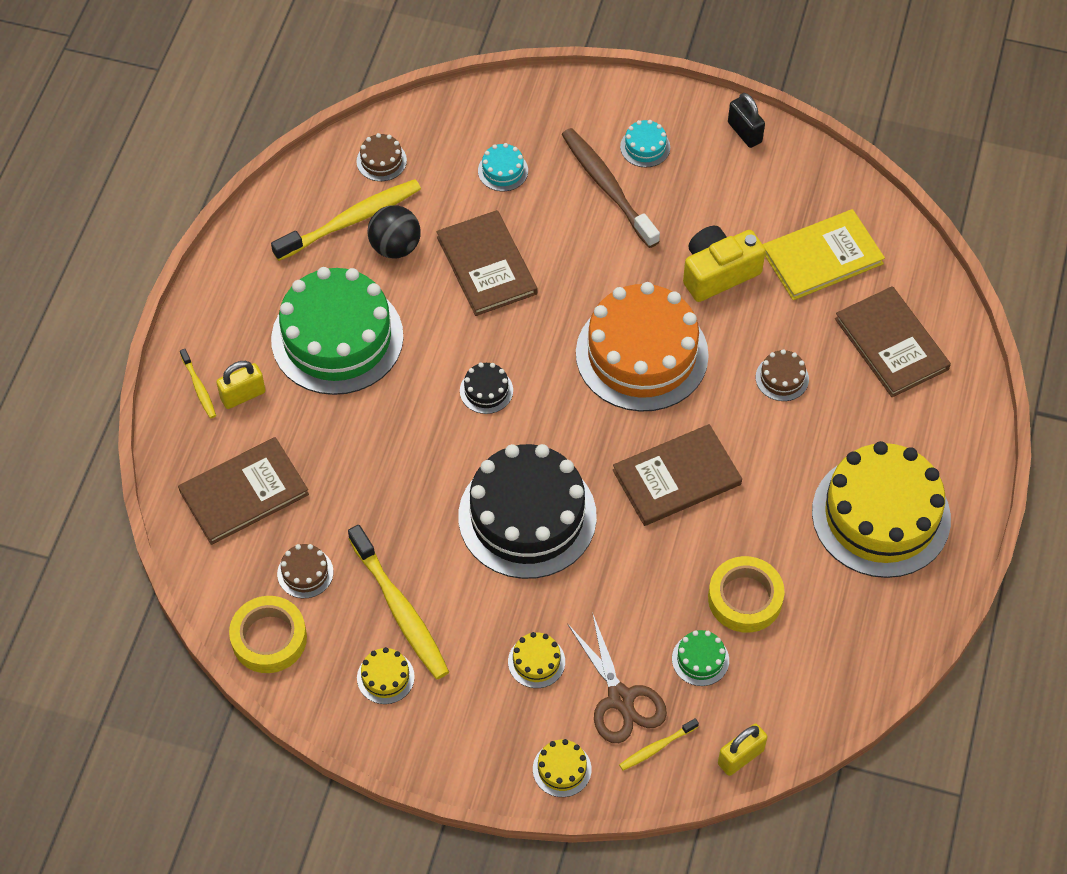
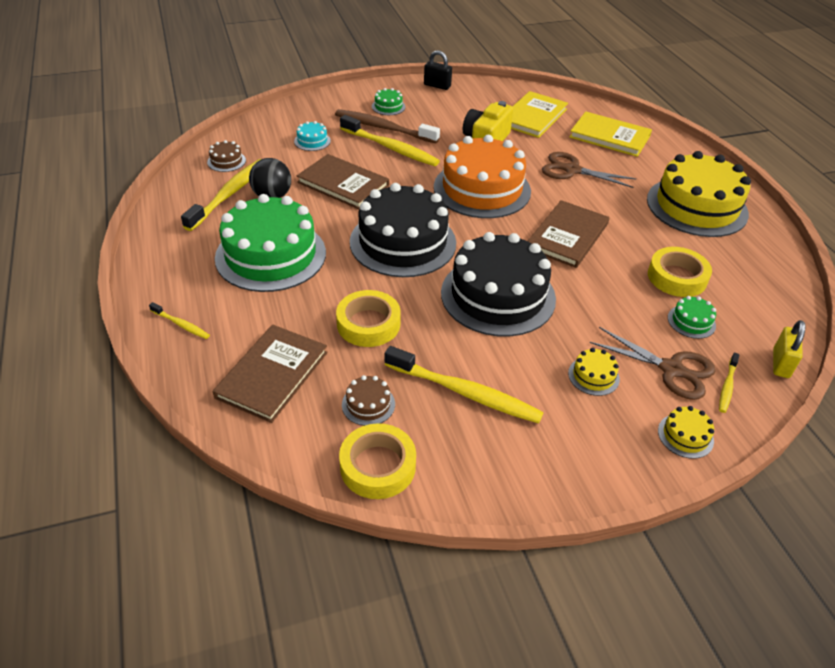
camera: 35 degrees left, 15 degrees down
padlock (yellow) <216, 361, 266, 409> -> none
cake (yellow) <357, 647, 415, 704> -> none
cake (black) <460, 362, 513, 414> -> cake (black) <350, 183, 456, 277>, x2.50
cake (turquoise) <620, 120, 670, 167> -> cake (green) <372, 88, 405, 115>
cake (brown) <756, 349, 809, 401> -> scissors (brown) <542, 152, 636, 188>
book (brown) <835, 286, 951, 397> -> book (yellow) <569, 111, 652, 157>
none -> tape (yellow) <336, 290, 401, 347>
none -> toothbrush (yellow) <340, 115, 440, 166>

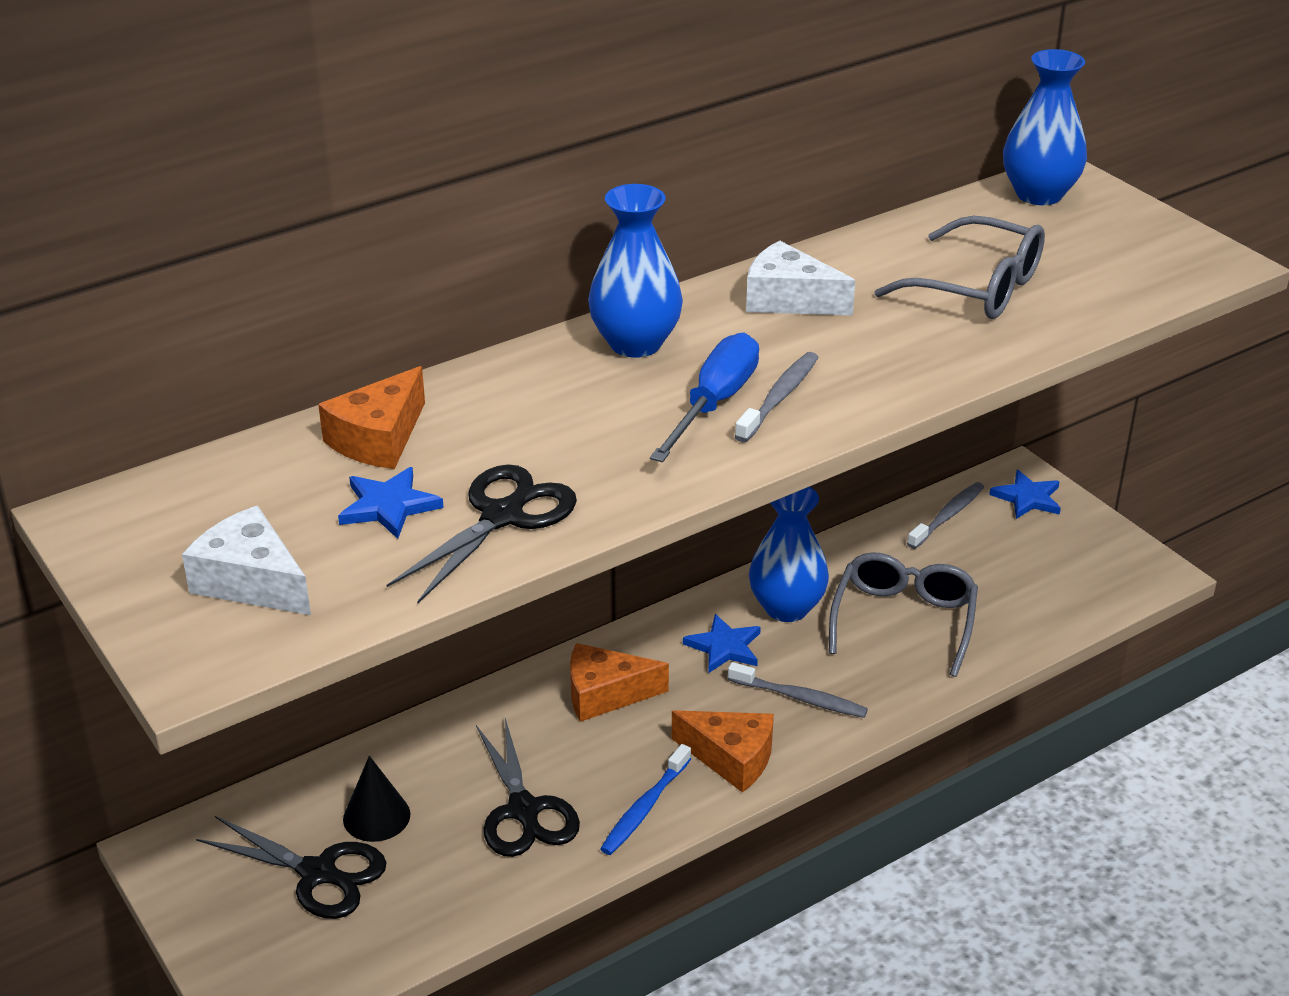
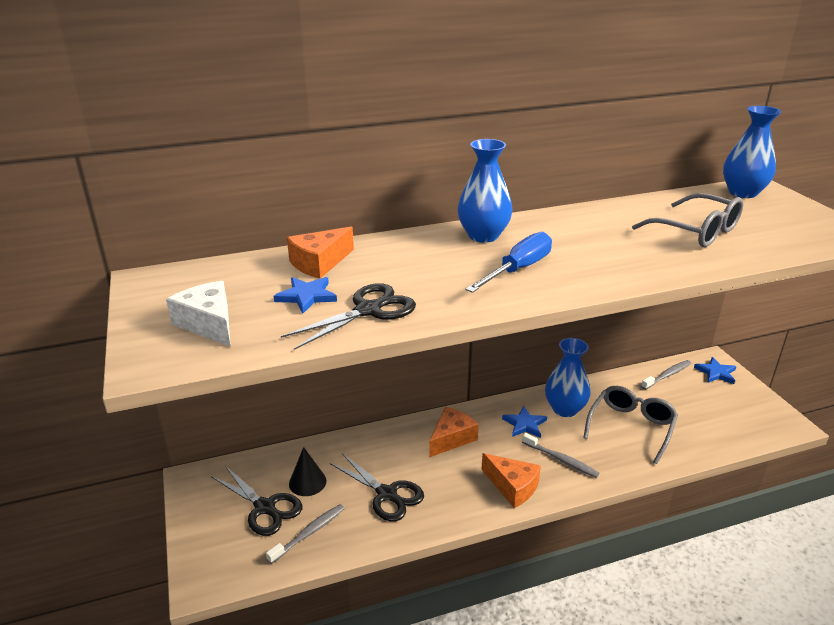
camera: 15 degrees right, 5 degrees down
scissors (black) <476, 718, 580, 857> -> scissors (black) <330, 453, 424, 521>, 45 degrees counterclockwise
cheese (orange) <570, 643, 669, 722> -> cheese (orange) <429, 407, 479, 457>, 120 degrees clockwise
toothbrush (blue) <600, 744, 691, 855> -> none
toothbrush (grey) <734, 352, 819, 442> -> toothbrush (grey) <266, 504, 345, 564>, moved
cheese (white) <746, 241, 855, 316> -> none

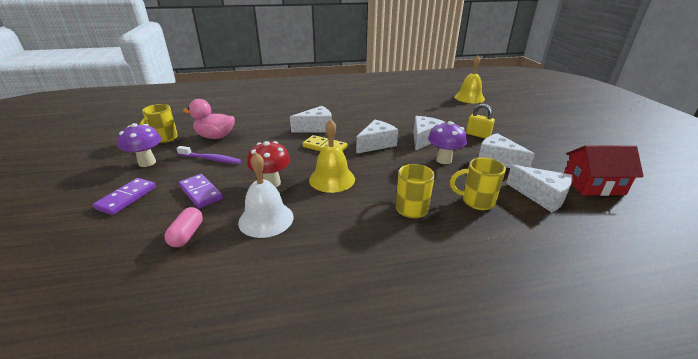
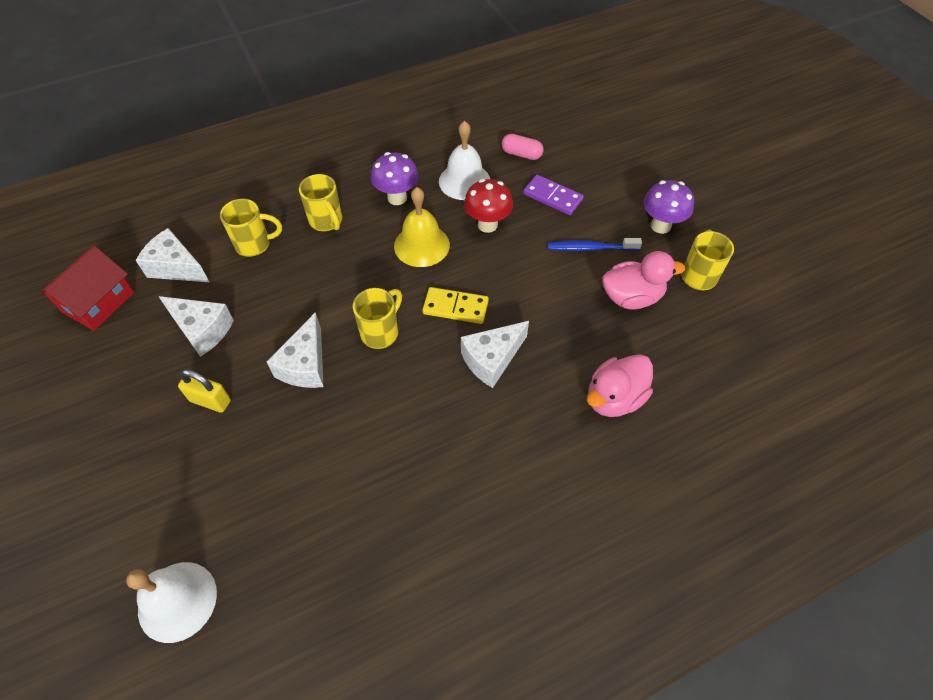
camera: 165 degrees right, 25 degrees up
domino (purple) <93, 178, 156, 215> -> none
capsule (pink) <164, 207, 203, 247> -> capsule (pink) <502, 134, 544, 160>, 60 degrees counterclockwise
toothbrush (purple) <176, 146, 242, 164> -> toothbrush (blue) <548, 238, 642, 251>
cheese (white) <356, 120, 398, 154> -> mug (yellow) <353, 288, 402, 349>
mushroom (purple) <428, 121, 467, 164> -> mushroom (purple) <371, 152, 419, 205>, moved
bell (yellow) <454, 55, 485, 103> -> bell (white) <126, 562, 217, 643>
house (red) <564, 145, 644, 196> -> house (red) <39, 246, 134, 331>, 45 degrees counterclockwise
none -> duck (pink) <587, 354, 653, 417>

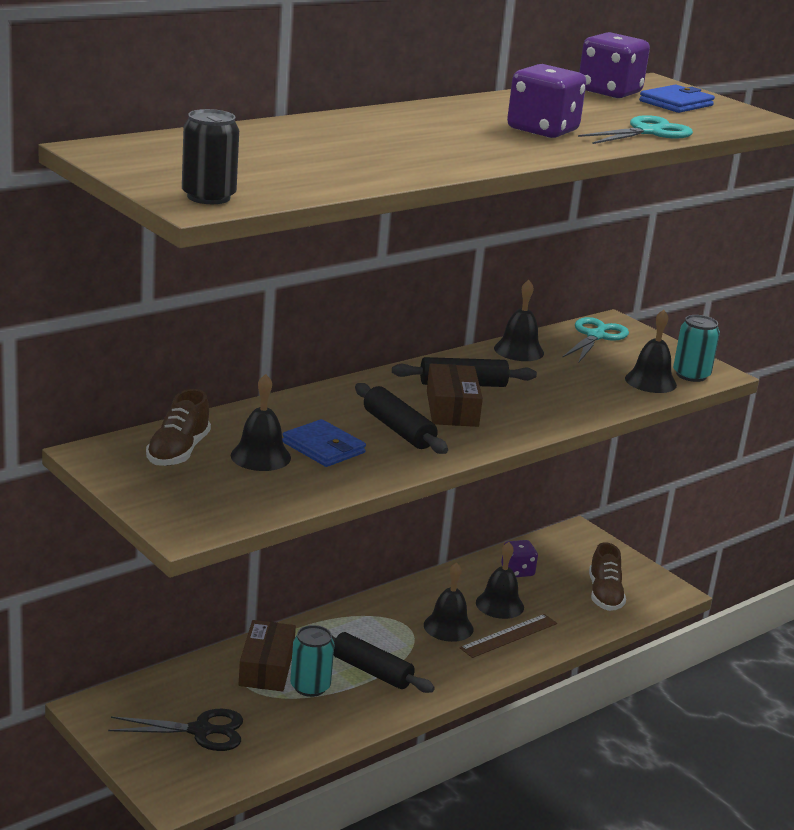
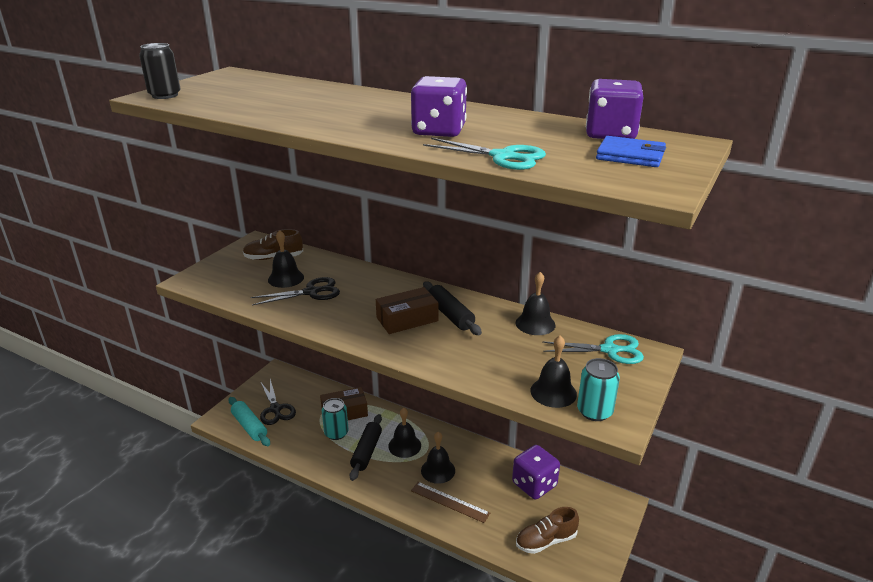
camera: 70 degrees right, 5 degrees up
wallet (blue) <282, 419, 366, 467> -> scissors (black) <251, 277, 340, 305>
rolling pin (black) <355, 383, 448, 454> -> none
bell (black) <476, 542, 524, 619> -> bell (black) <388, 408, 421, 458>, moved
dice (purple) <501, 540, 538, 577> -> dice (purple) <512, 445, 560, 499>, x1.63
none -> rolling pin (turquoise) <228, 397, 270, 446>

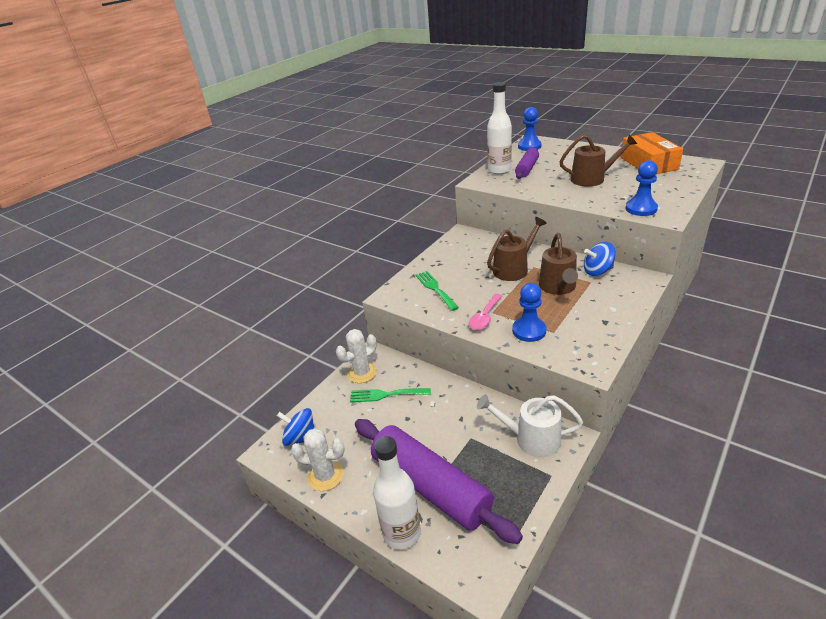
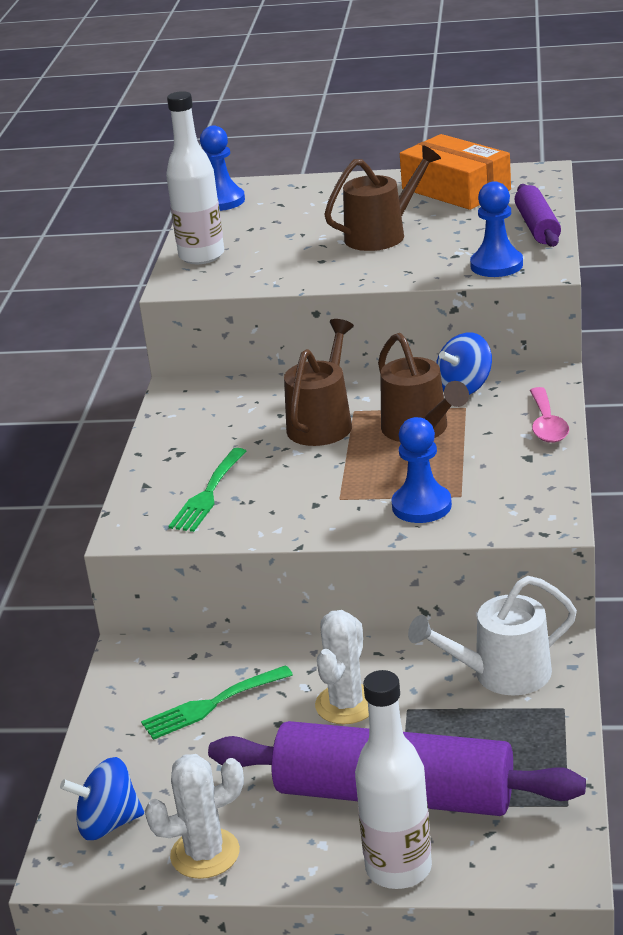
camera: 30 degrees left, 5 degrees down
cactus (white) <336, 329, 377, 383> -> cactus (white) <315, 610, 369, 725>, moved
fork (green) <416, 271, 459, 311> -> fork (green) <168, 448, 247, 532>, 105 degrees counterclockwise
spoon (pink) <469, 294, 502, 330> -> spoon (pink) <530, 387, 569, 443>, moved
rolling pin (purple) <515, 147, 539, 179> -> rolling pin (purple) <514, 184, 561, 247>, moved

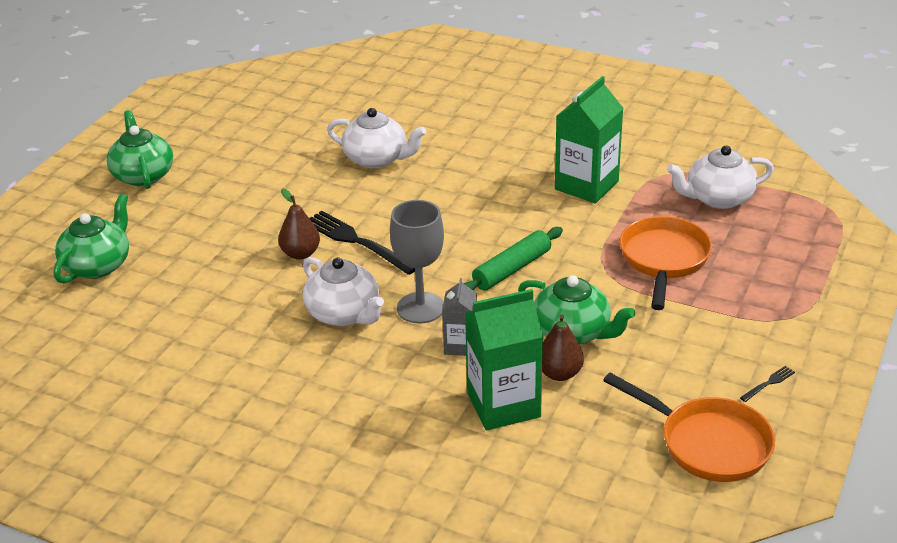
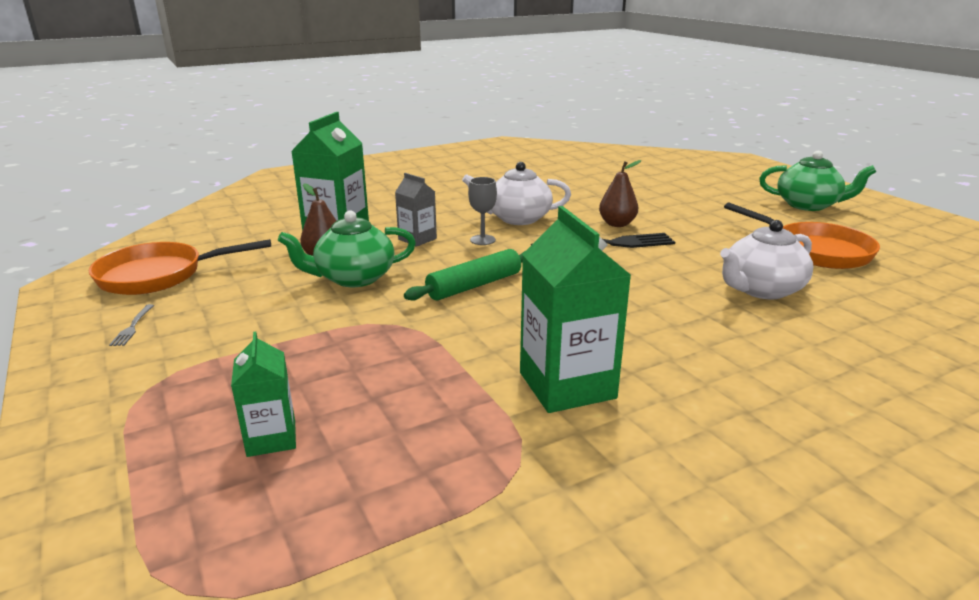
camera: 125 degrees right, 10 degrees down
teapot (green) <54, 193, 129, 283> -> none
goblet (grey) <390, 200, 444, 324> -> goblet (grey) <468, 177, 497, 245>, x0.58
rolling pin (green) <464, 227, 563, 290> -> rolling pin (green) <404, 249, 525, 301>, 60 degrees clockwise
pan (orange) <620, 216, 712, 310> -> pan (orange) <724, 202, 880, 269>, moved
teapot (white) <667, 145, 774, 209> -> none
fork (black) <740, 366, 795, 402> -> fork (grey) <109, 304, 154, 346>
none -> carton (green) <231, 331, 296, 457>

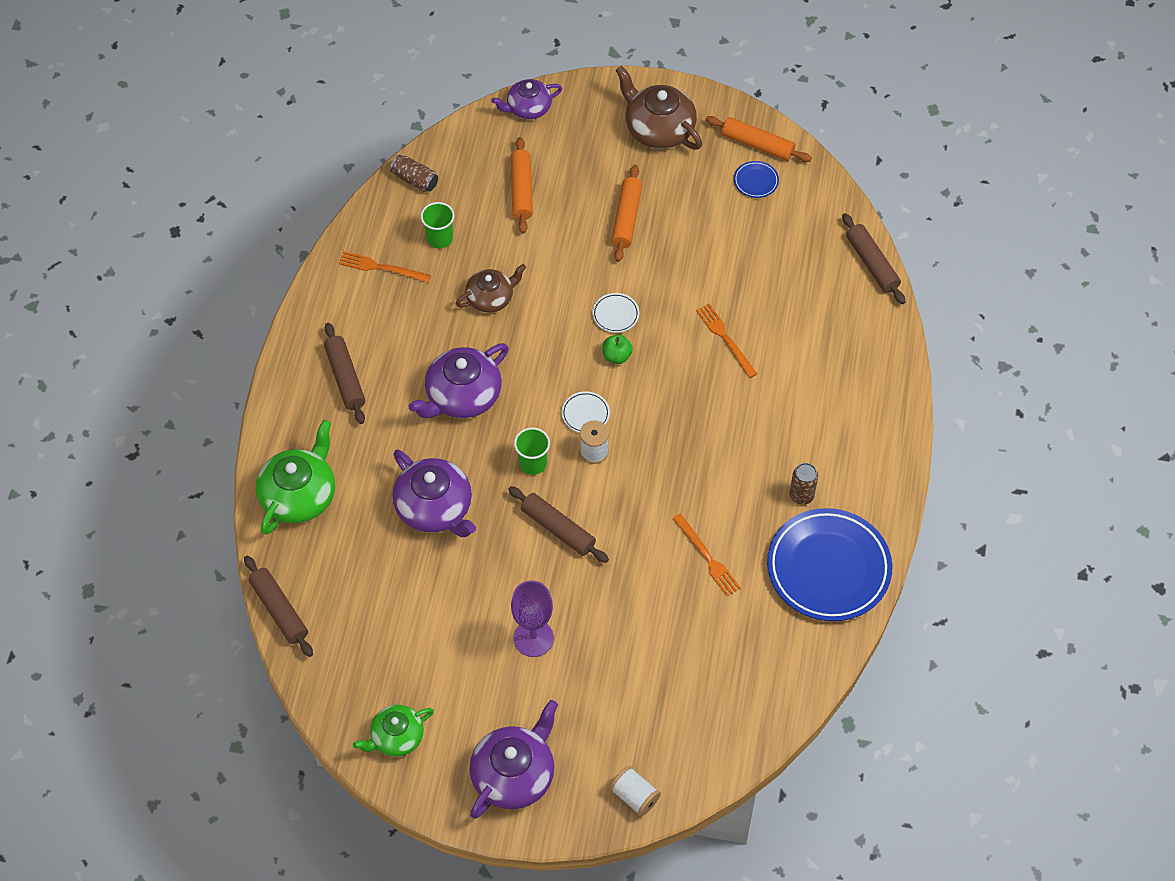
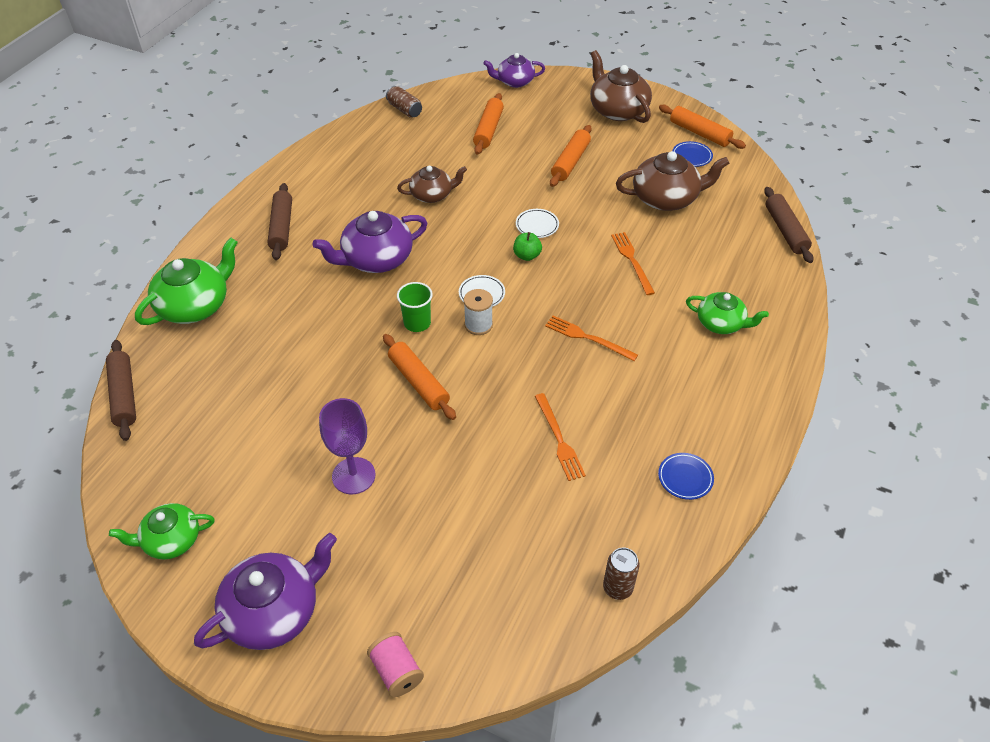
camera: 15 degrees right, 10 degrees down
fork (orange) <339, 251, 431, 283> -> fork (orange) <545, 316, 638, 361>, moved
teapot (purple) <393, 450, 476, 537> -> none
cup (green) <421, 202, 455, 248> -> none
rolling pin (brown) <508, 486, 609, 563> -> rolling pin (orange) <383, 334, 456, 420>
spool (white) <609, 766, 661, 817> -> spool (pink) <367, 632, 424, 697>
plate (blue) <767, 508, 892, 621> -> plate (blue) <658, 453, 714, 500>, x0.40
can (brown) <790, 463, 818, 505> -> can (brown) <603, 547, 640, 600>, moved
none -> teapot (brown) <616, 151, 729, 211>
none -> teapot (green) <686, 292, 769, 334>

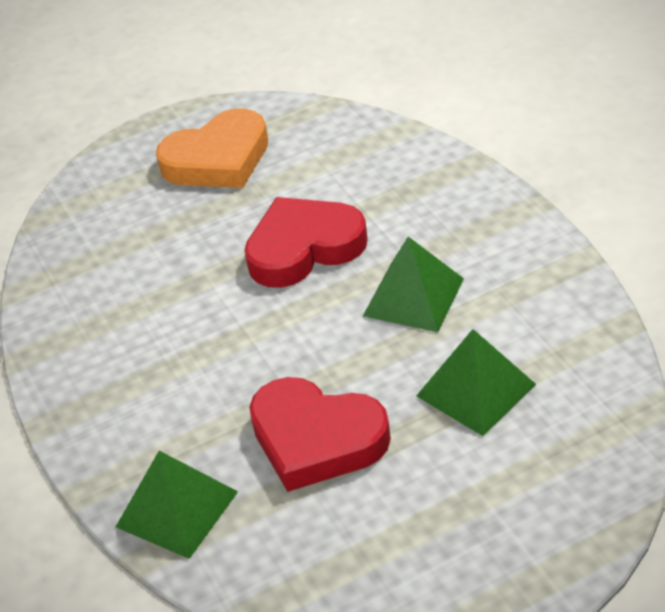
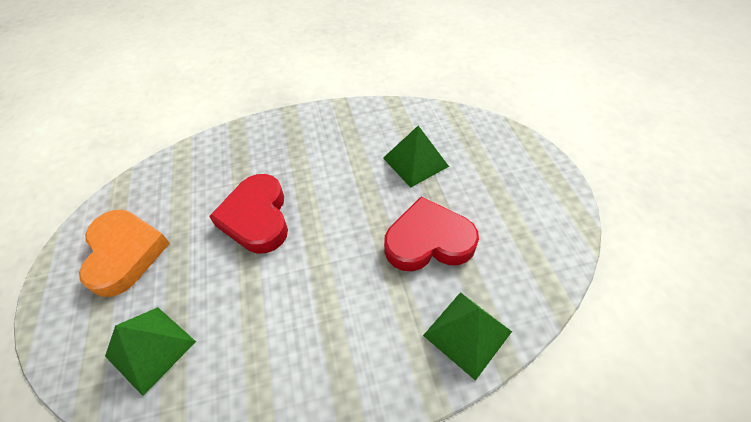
camera: 80 degrees left, 10 degrees up
heart (red) <249, 377, 391, 492> -> heart (red) <384, 197, 479, 271>, 135 degrees counterclockwise
pyramid (green) <363, 237, 464, 332> -> pyramid (green) <105, 307, 196, 396>, moved

